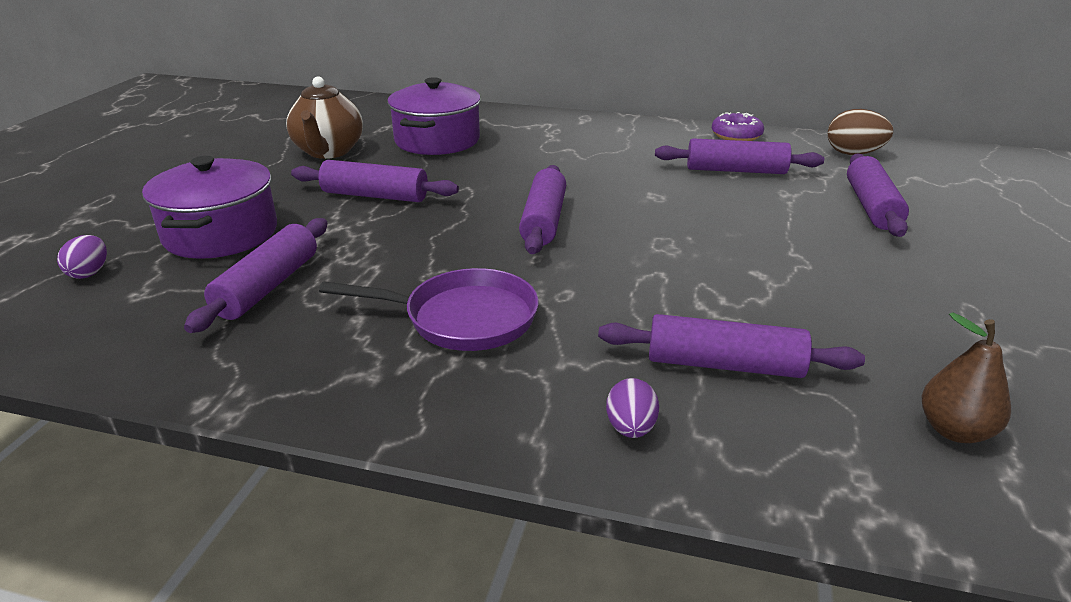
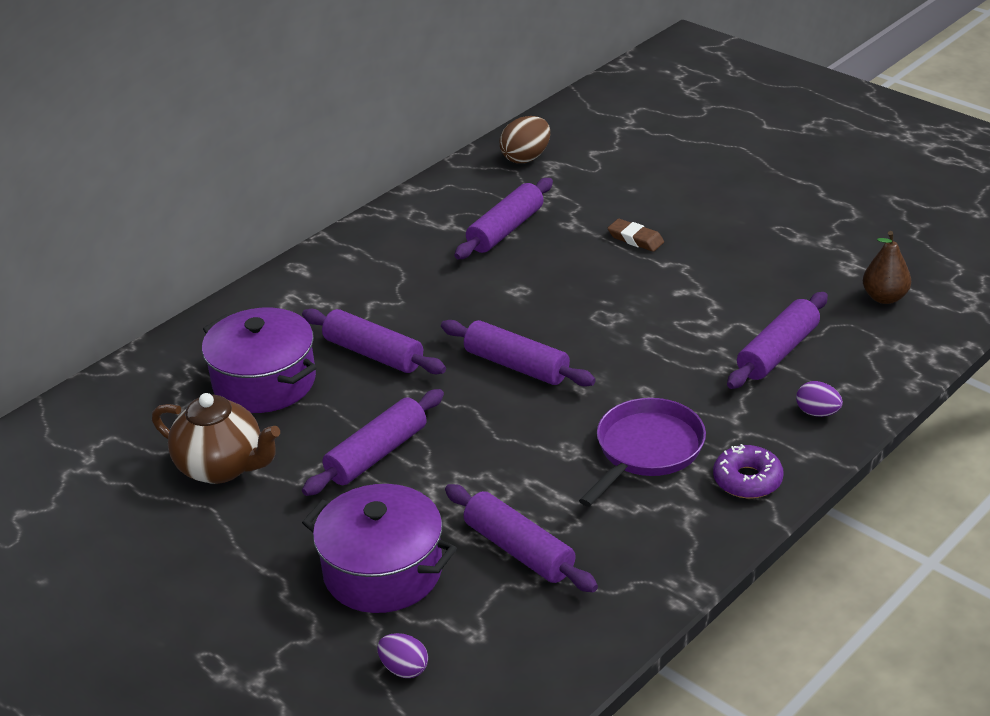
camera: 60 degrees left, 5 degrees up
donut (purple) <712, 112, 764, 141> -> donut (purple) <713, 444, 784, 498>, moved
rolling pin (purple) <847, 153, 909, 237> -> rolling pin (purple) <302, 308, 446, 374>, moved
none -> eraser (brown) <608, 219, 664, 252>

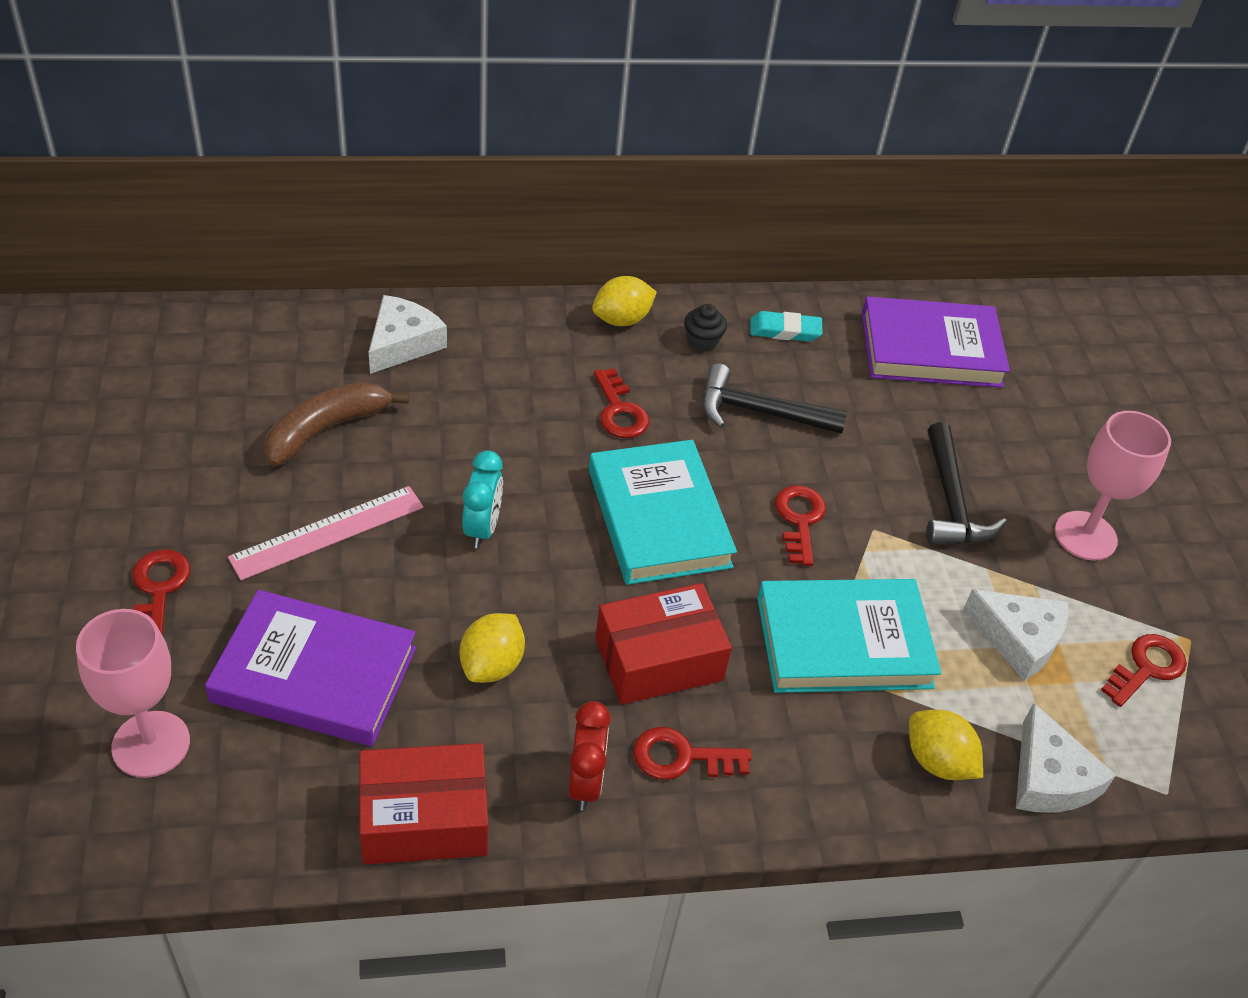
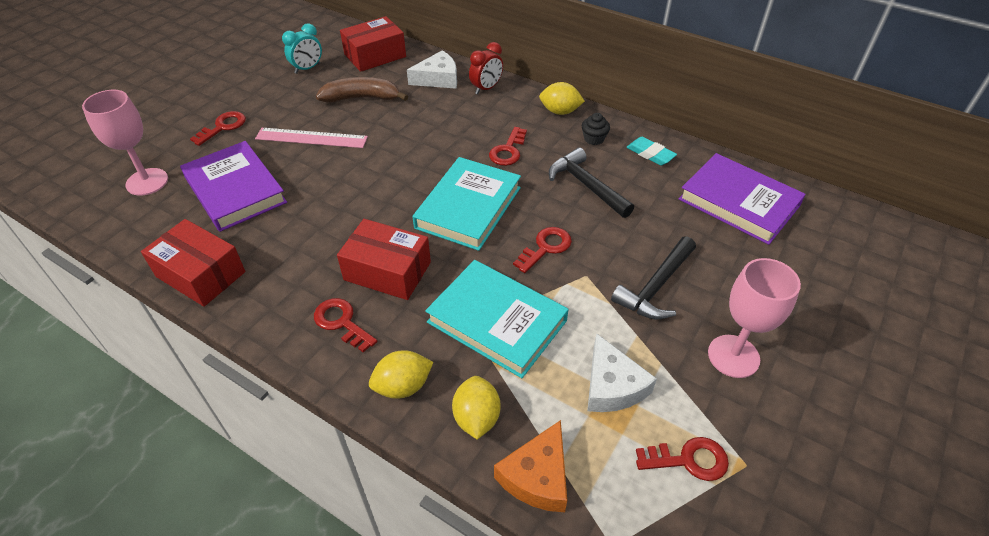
camera: 45 degrees right, 0 degrees up
lemon (yellow) <460, 613, 525, 683> -> lemon (yellow) <369, 350, 433, 399>, moved
clock (turquoise) <462, 450, 503, 549> -> clock (turquoise) <282, 23, 322, 74>, moved
clock (red) <568, 701, 611, 810> -> clock (red) <469, 42, 503, 94>, moved
cheese (white) <1016, 703, 1116, 813> -> cheese (orange) <494, 420, 567, 512>
none -> box (red) <340, 16, 406, 72>

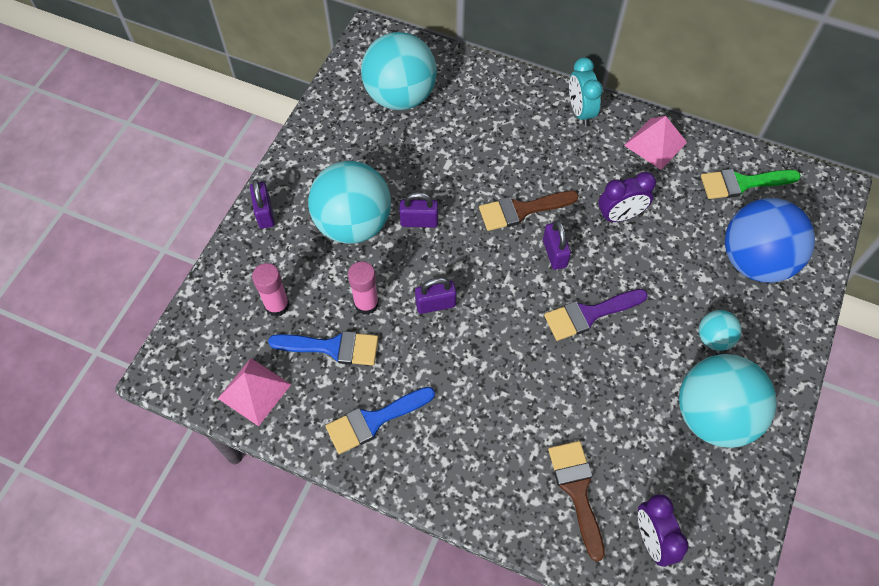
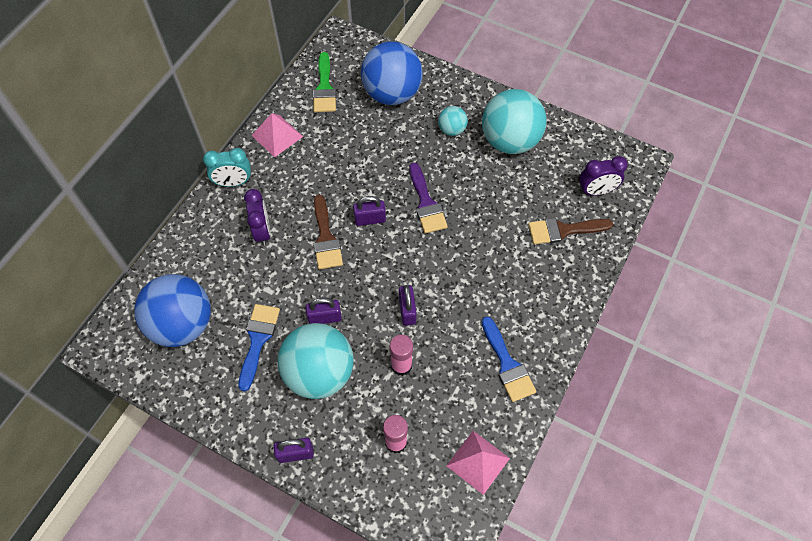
camera: 85 degrees left, 0 degrees up
brush (blue) <268, 331, 378, 365> -> brush (blue) <238, 304, 280, 391>, moved
ball (turquoise) <361, 32, 437, 110> -> ball (blue) <134, 274, 211, 347>
padlock (purple) <399, 192, 438, 228> -> padlock (purple) <306, 298, 342, 324>, 75 degrees clockwise
clock (purple) <598, 172, 656, 222> -> clock (purple) <244, 189, 271, 246>, moved

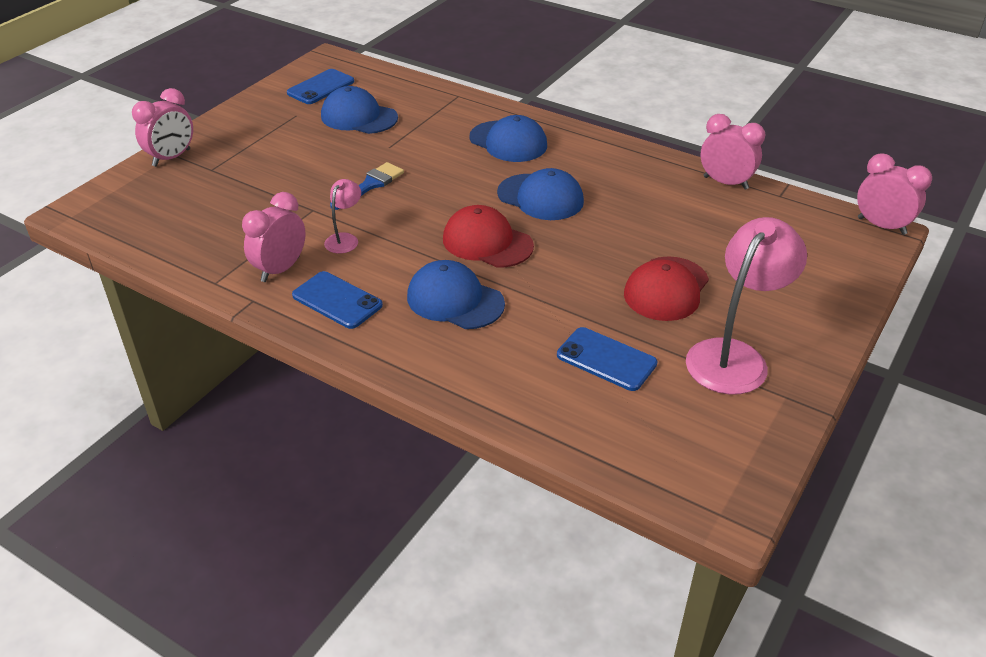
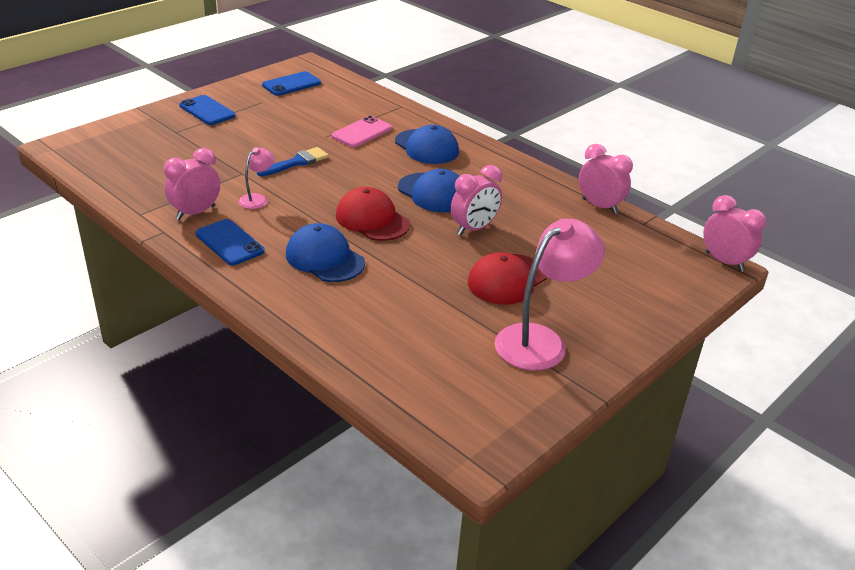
camera: 10 degrees right, 5 degrees down
clock (pink) <132, 88, 193, 167> -> clock (pink) <451, 165, 502, 236>, moved
cap (blue) <321, 86, 398, 134> -> none
phone (blue) <557, 327, 657, 391> -> phone (blue) <179, 95, 236, 125>, moved
none -> phone (pink) <331, 116, 392, 147>

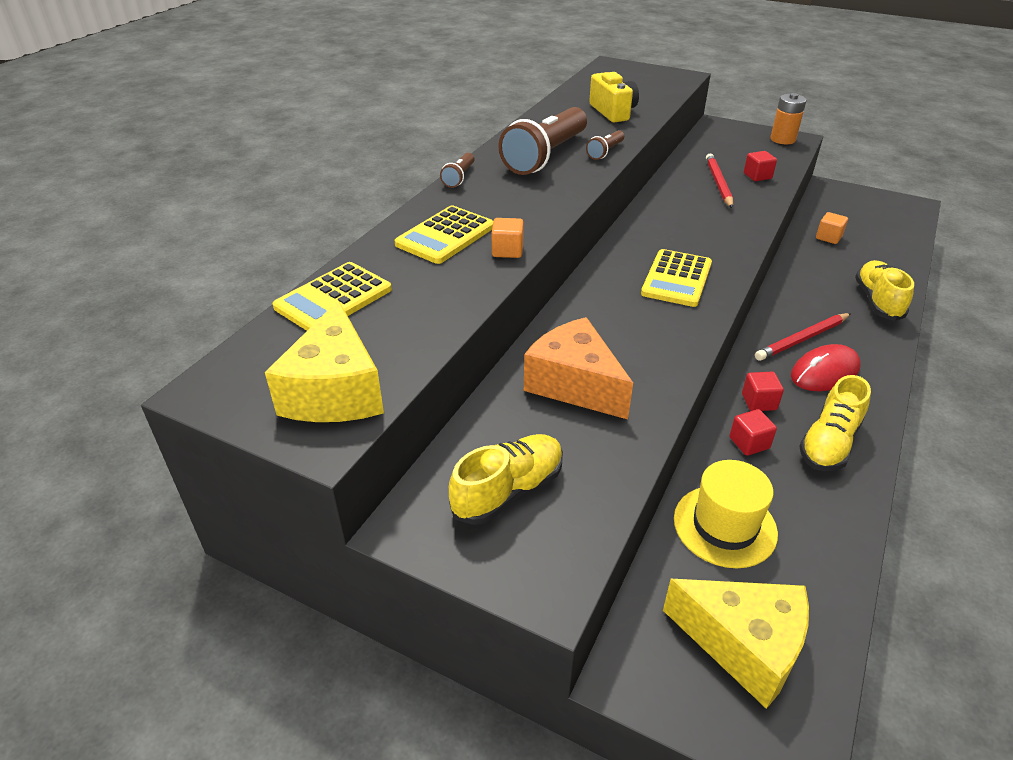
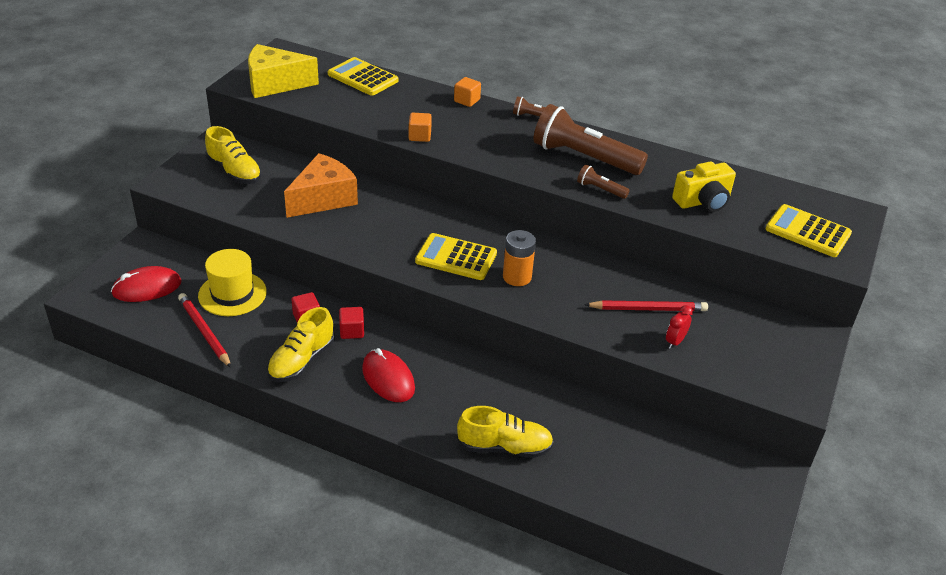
camera: 85 degrees right, 0 degrees up
calculator (yellow) <394, 206, 493, 264> -> calculator (yellow) <765, 204, 852, 257>, moved
cheese (yellow) <663, 579, 809, 709> -> mouse (red) <111, 266, 181, 302>
cube (red) <744, 151, 777, 181> -> clock (red) <666, 305, 693, 349>
pencil (red) <755, 313, 851, 361> -> pencil (red) <178, 293, 231, 368>, moved
battery (orange) <770, 93, 806, 144> -> battery (orange) <503, 230, 536, 286>, moved
shoe (yellow) <799, 375, 871, 471> -> shoe (yellow) <267, 307, 335, 382>, 90 degrees counterclockwise
cube (orange) <816, 212, 848, 244> -> cube (orange) <454, 77, 481, 107>, moved

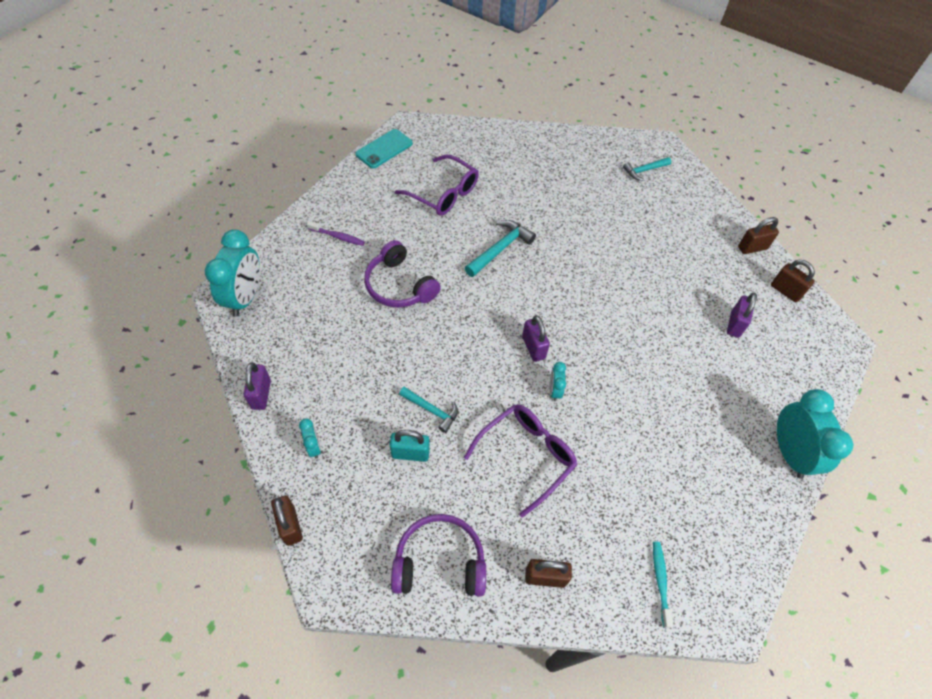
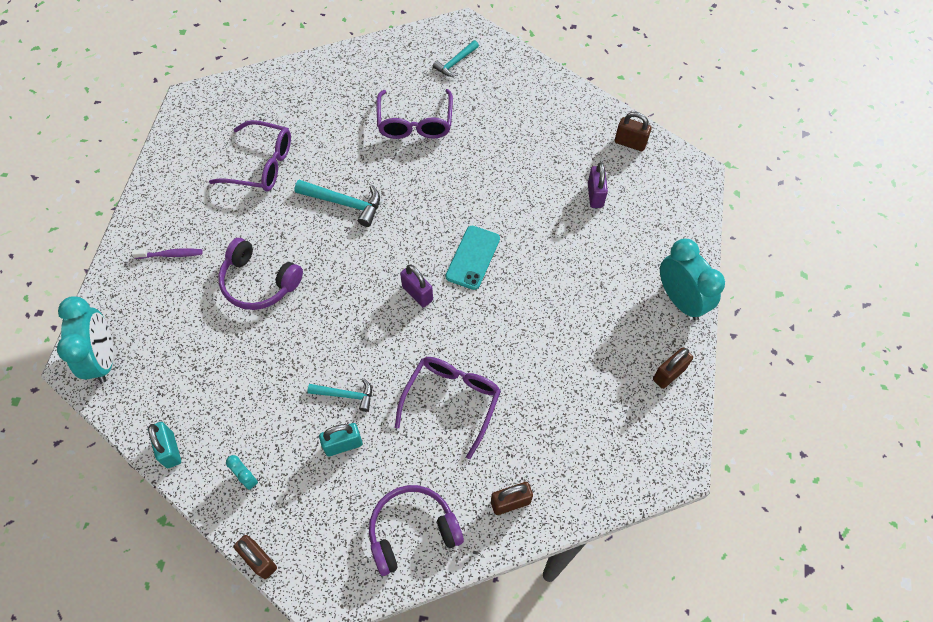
camera: 20 degrees left, 5 degrees up
padlock (purple) <244, 362, 271, 410> -> padlock (turquoise) <148, 422, 181, 468>
phone (turquoise) <356, 129, 413, 169> -> phone (turquoise) <445, 226, 500, 290>, moved
hammer (turquoise) <465, 220, 536, 277> -> hammer (turquoise) <295, 180, 380, 227>, 90 degrees clockwise
clock (turquoise) <550, 362, 566, 401> -> none
toothbrush (turquoise) <653, 542, 673, 628> -> none
padlock (brown) <738, 217, 779, 254> -> padlock (brown) <653, 348, 693, 389>, moved
none -> glasses (purple) <376, 89, 453, 139>

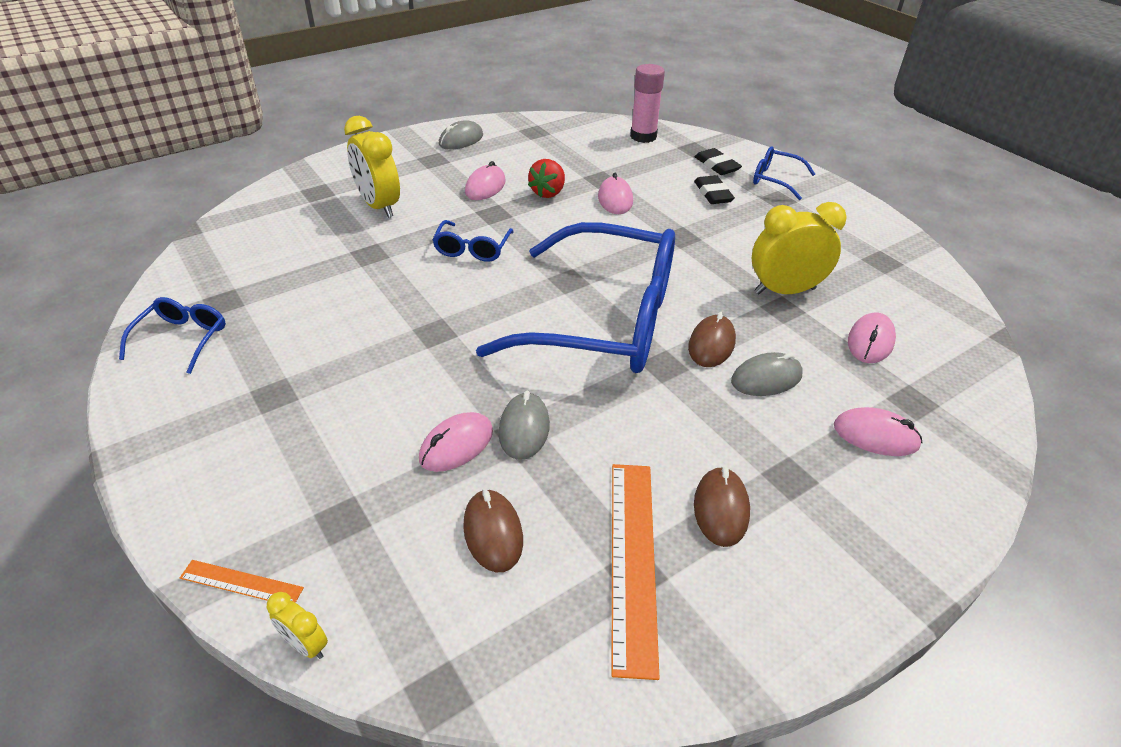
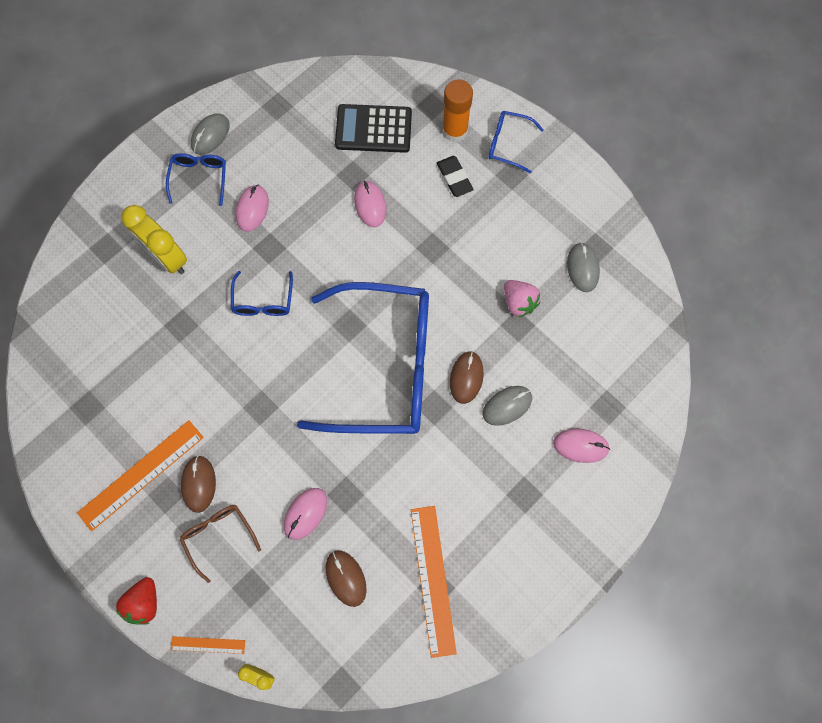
camera: 10 degrees left, 30 degrees up
glasses (blue) <119, 297, 226, 374> -> glasses (blue) <166, 153, 226, 206>, moved
mouse (grey) <499, 391, 550, 460> -> mouse (grey) <567, 243, 600, 292>, moved
strawberry (red) <528, 159, 565, 198> -> strawberry (red) <116, 577, 157, 625>, moved
glue stick (pink) <630, 64, 665, 143> -> none
eraser (black) <694, 148, 742, 175> -> glue stick (orange) <442, 79, 473, 142>
mouse (brown) <694, 467, 750, 547> -> mouse (brown) <181, 455, 216, 513>, moved
clock (yellow) <752, 202, 847, 294> -> strawberry (pink) <504, 280, 540, 318>
mouse (pink) <848, 312, 896, 363> -> none
none -> ruler (orange) <77, 420, 204, 531>
none -> glasses (brown) <180, 505, 261, 583>
none -> calculator (black) <335, 104, 412, 153>

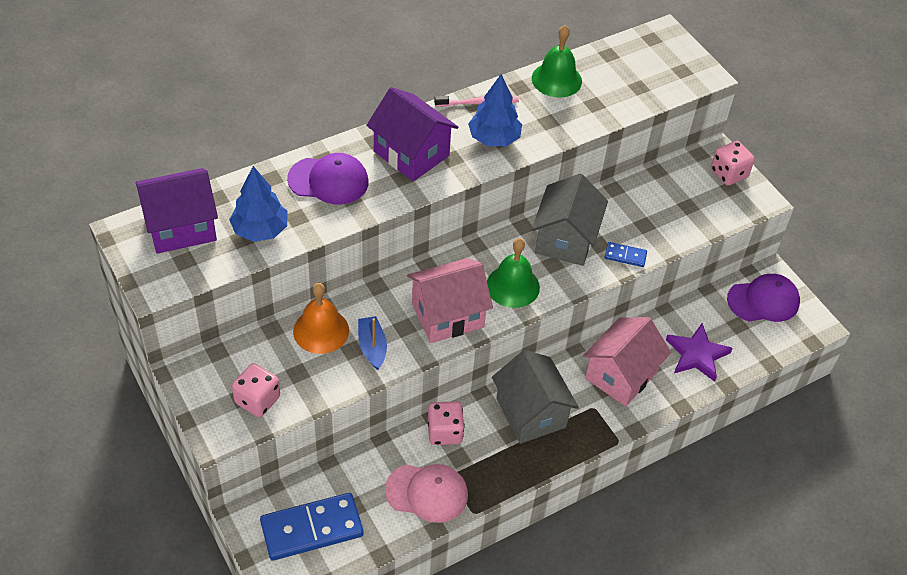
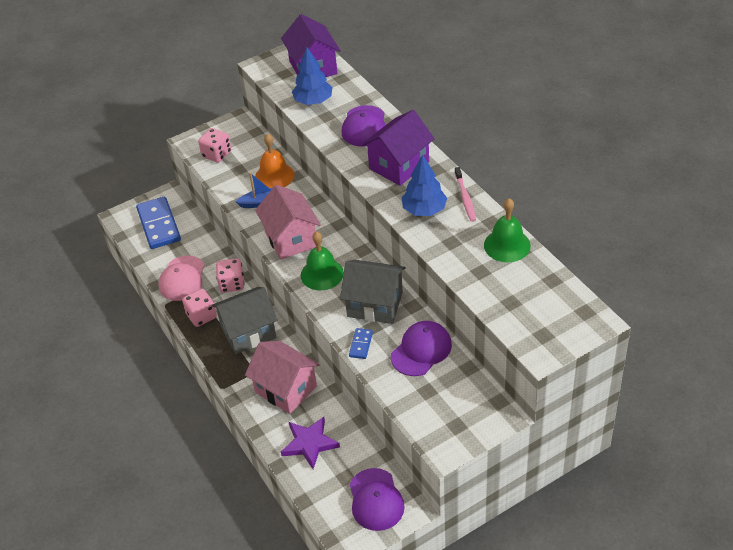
camera: 95 degrees right, 5 degrees down
dice (pink) <711, 141, 755, 185> -> dice (pink) <182, 289, 217, 327>, moved
none -> cap (purple) <391, 321, 452, 376>

